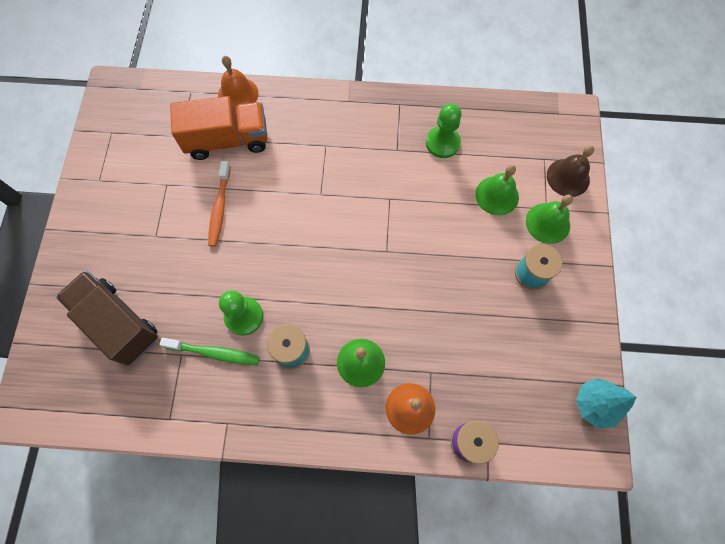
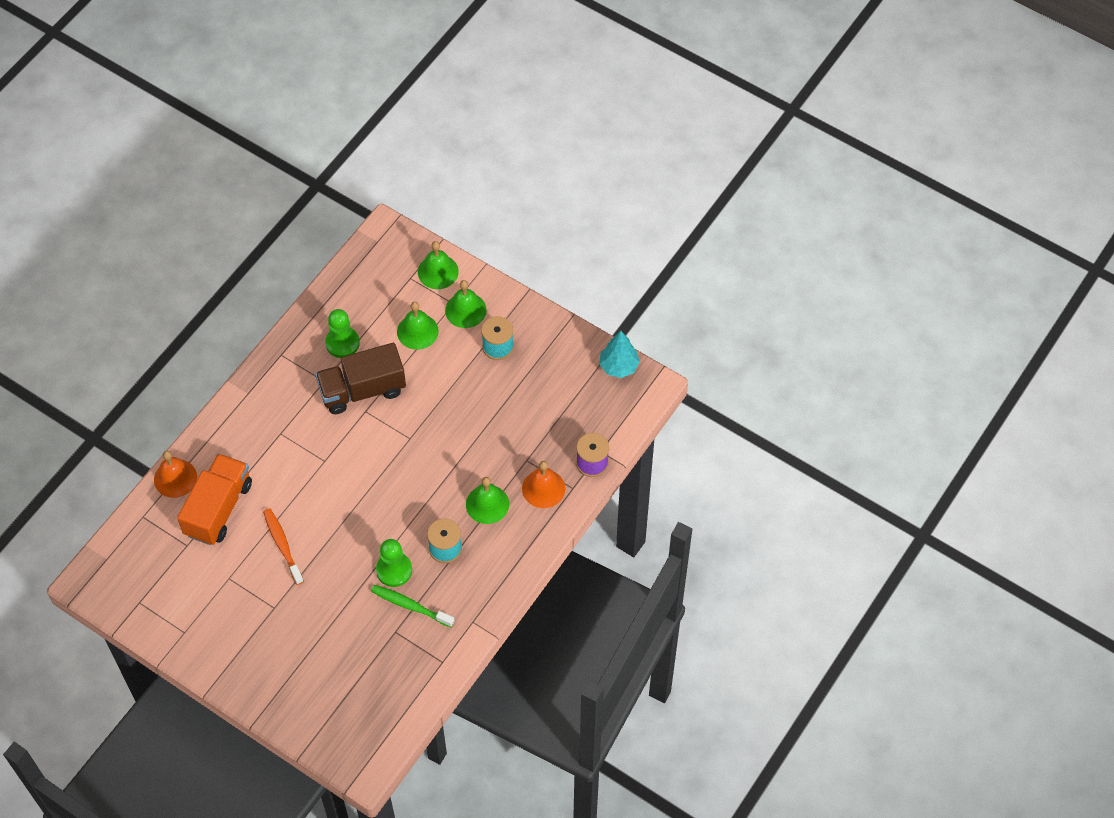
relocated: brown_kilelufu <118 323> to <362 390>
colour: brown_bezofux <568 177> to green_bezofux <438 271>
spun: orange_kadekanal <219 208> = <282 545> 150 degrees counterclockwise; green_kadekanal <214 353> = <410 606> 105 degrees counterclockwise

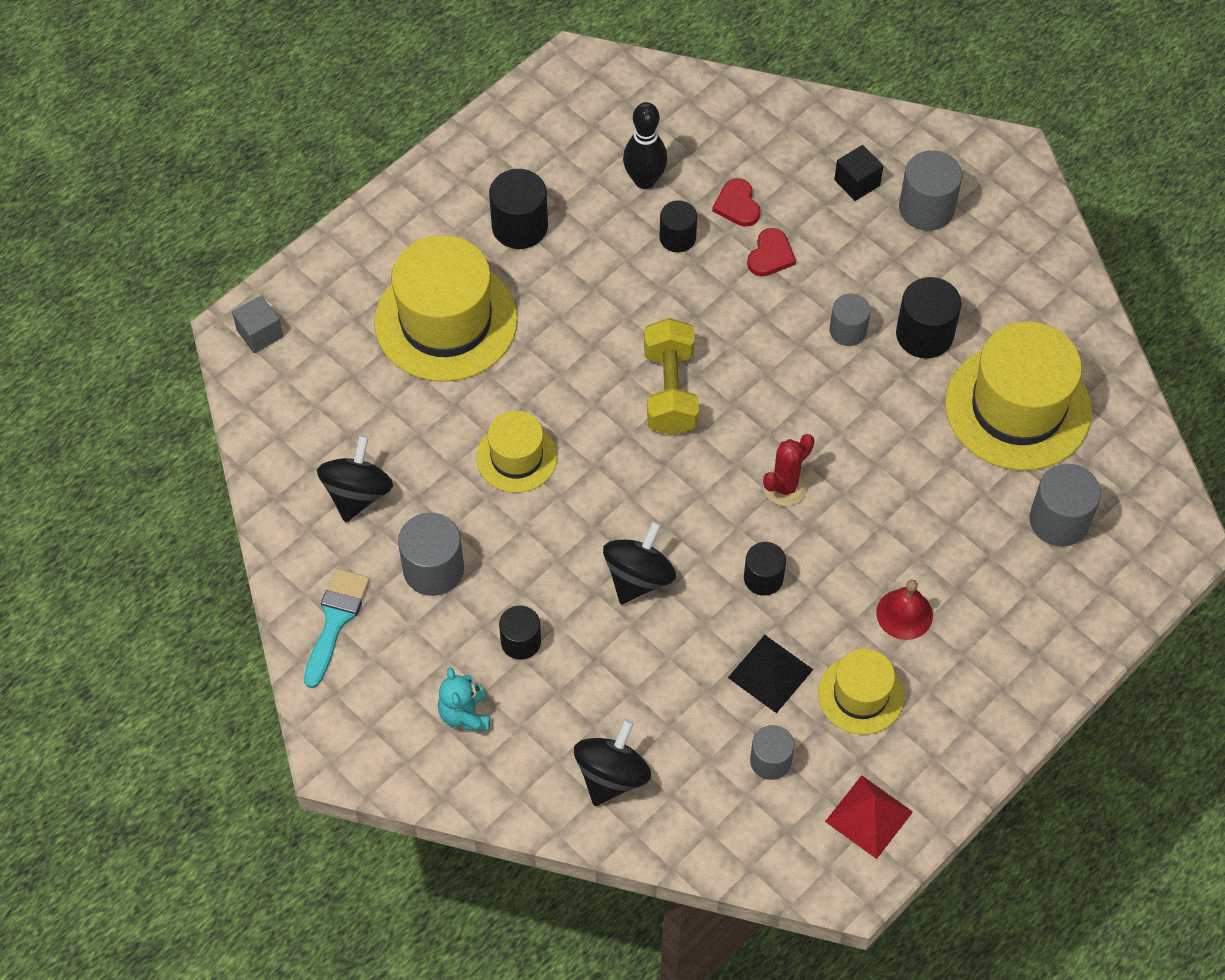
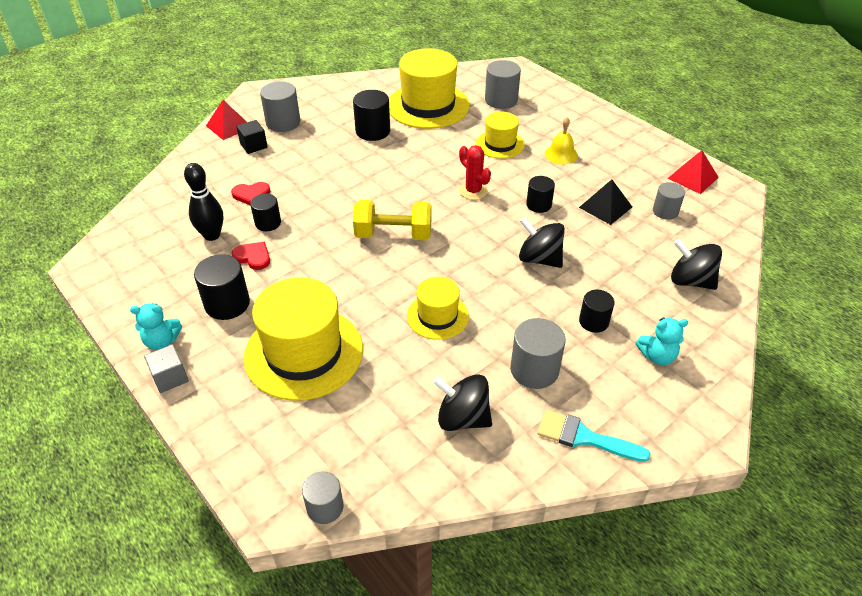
appeared: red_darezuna <229 126>; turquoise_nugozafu <162 341>
relocated: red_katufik <770 255> to <253 257>; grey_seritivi <848 330> to <325 507>; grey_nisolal <260 333> to <170 377>; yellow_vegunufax <860 695> to <500 144>
colour: red_bezofux <904 614> to yellow_bezofux <561 154>

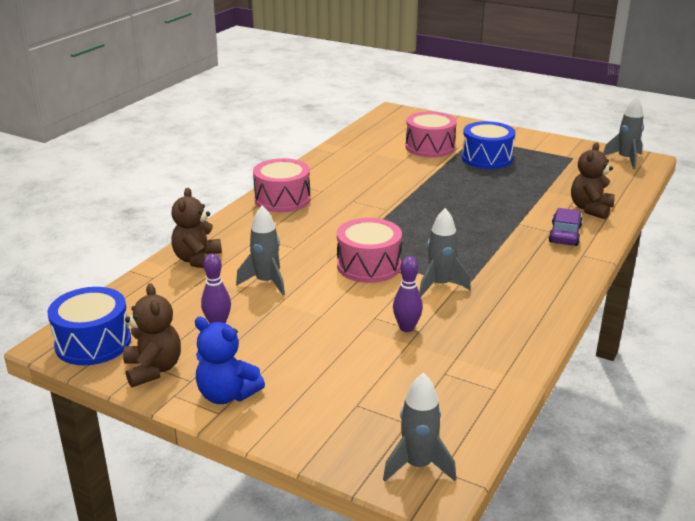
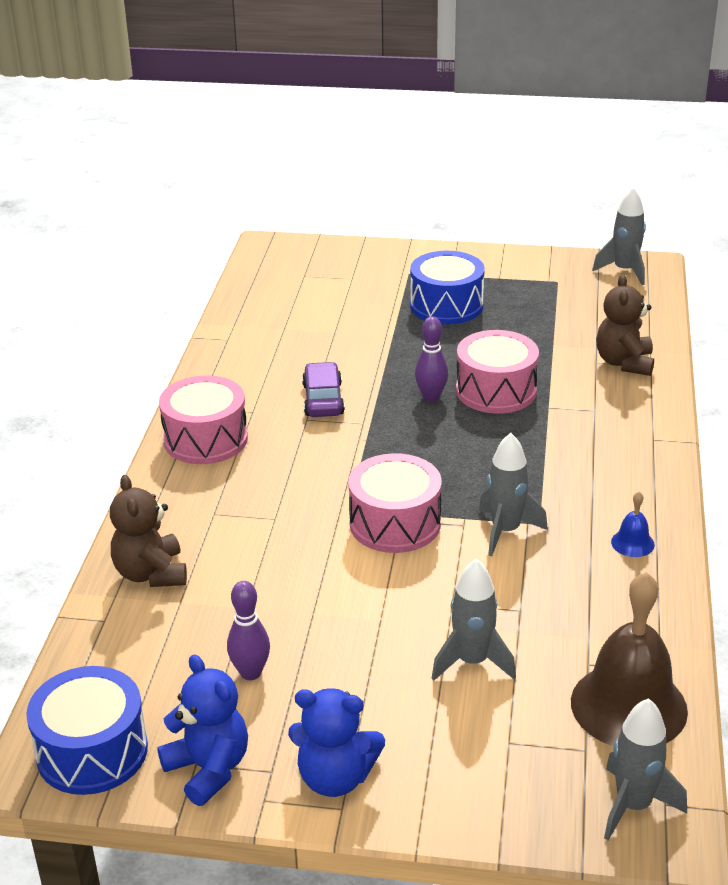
appeared: blue_bezofux <632 543>; brown_bezofux <628 706>
relocated: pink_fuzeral <430 147> to <496 391>; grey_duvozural <266 282> to <472 662>; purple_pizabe <565 234> to <323 399>; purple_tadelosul <406 328> to <431 397>
colour: brown_nugozafu <153 369> to blue_nugozafu <208 769>

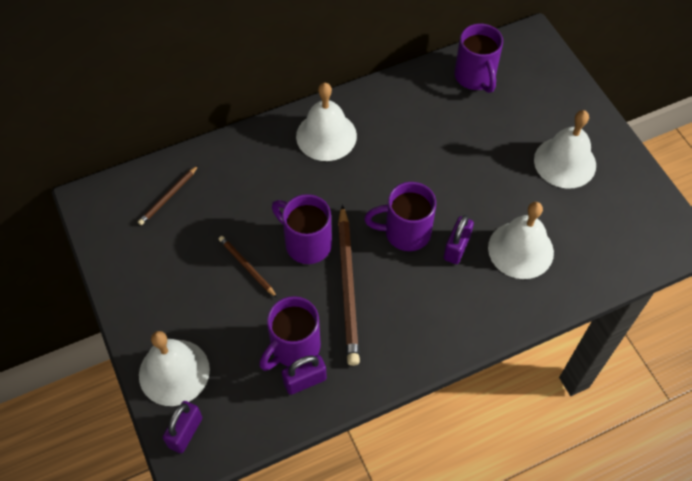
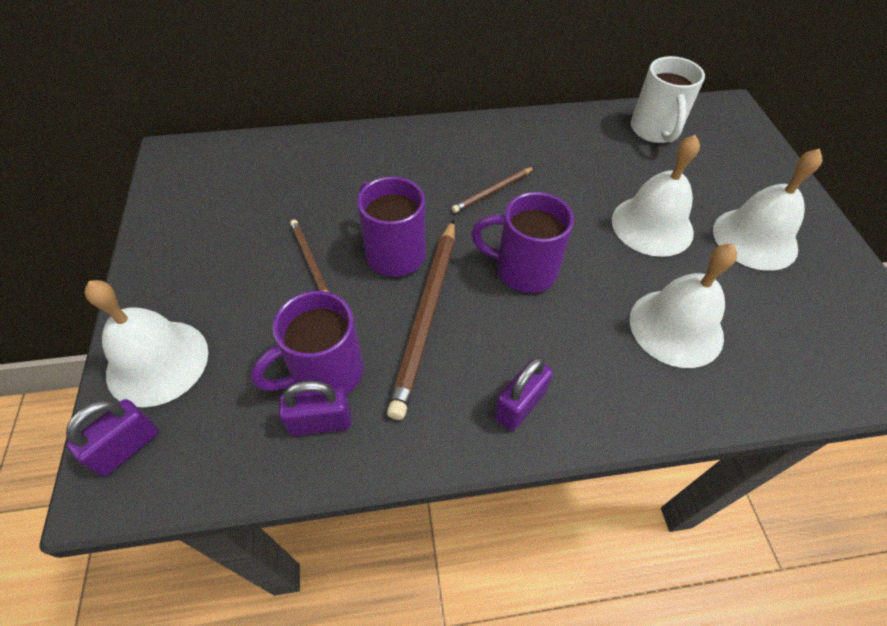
relocated: white_bezofux <326 136> to <652 225>; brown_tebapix <168 197> to <493 191>; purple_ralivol <456 248> to <520 405>
colour: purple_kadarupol <475 77> to white_kadarupol <655 131>

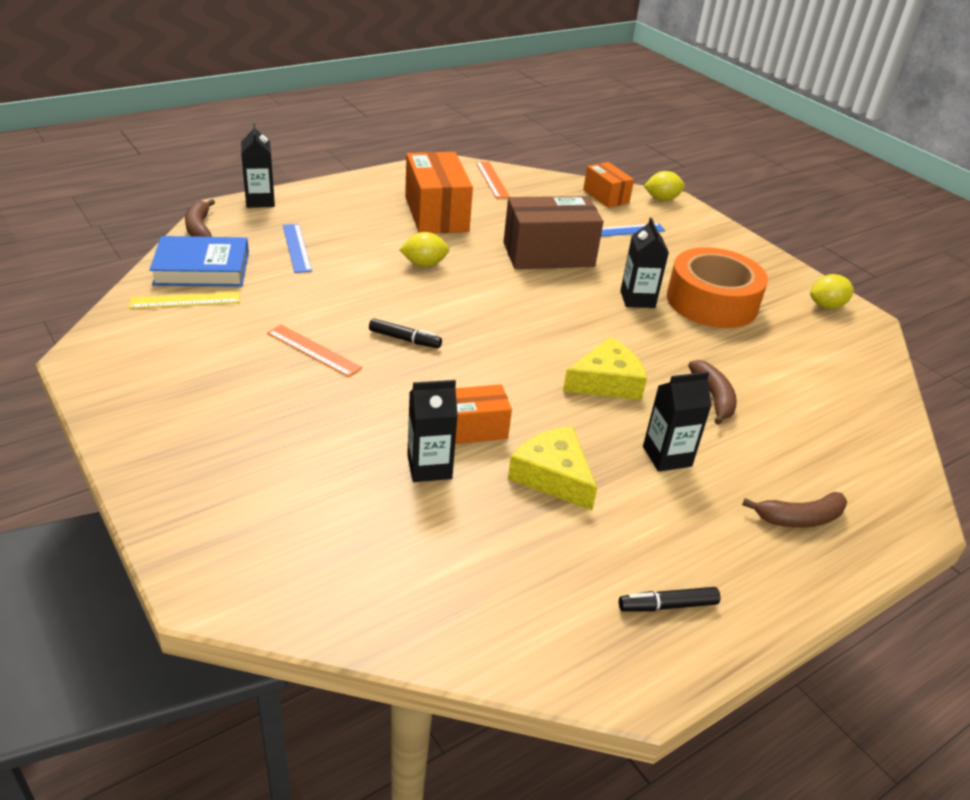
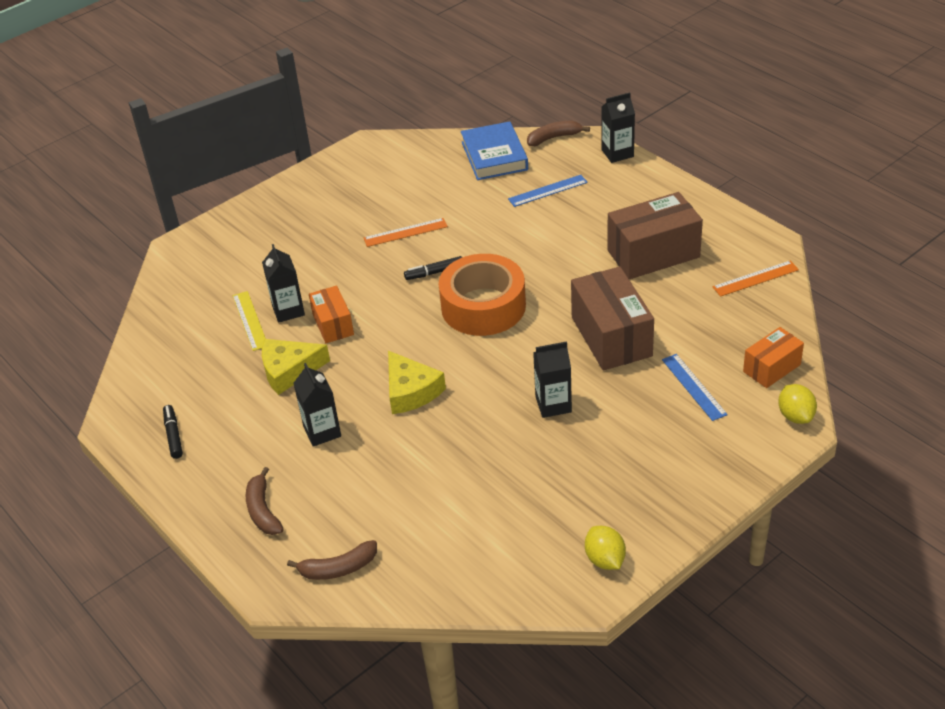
missing: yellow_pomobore <424 264>
relocated: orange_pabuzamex <712 302> to <483 306>; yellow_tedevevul <185 300> to <250 320>; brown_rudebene <713 397> to <338 568>
colour: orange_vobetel <436 214> to brown_vobetel <653 254>
spun: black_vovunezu <404 339> = <434 272> 60 degrees clockwise; orange_tedevevul <313 350> = <405 232> 45 degrees clockwise; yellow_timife <552 476> = <289 370> 150 degrees counterclockwise

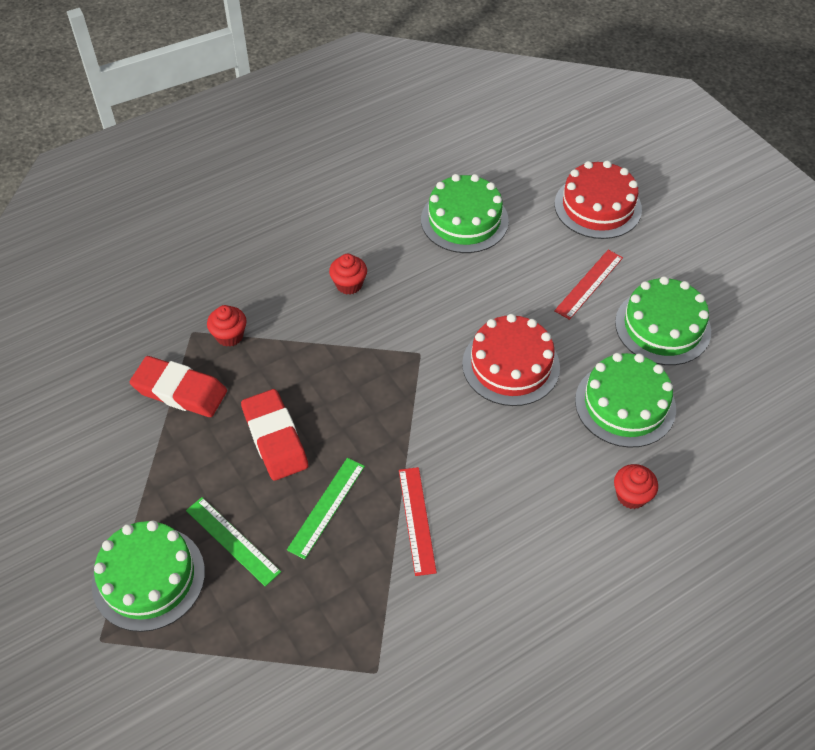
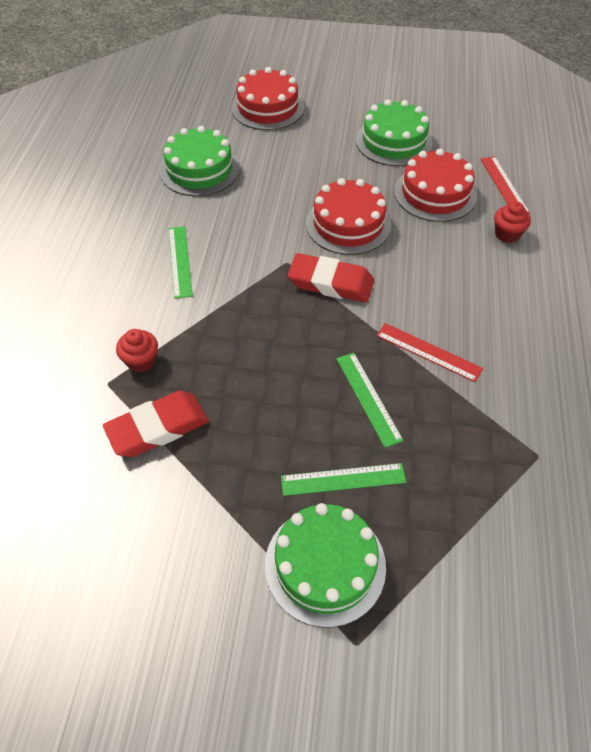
relocated: red_tedevevul <589 284> to <504 185>; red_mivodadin <275 438> to <330 283>
exchanged: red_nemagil <349 284> to green_tedevevul <180 261>
colour: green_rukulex <625 404> to red_rukulex <435 193>

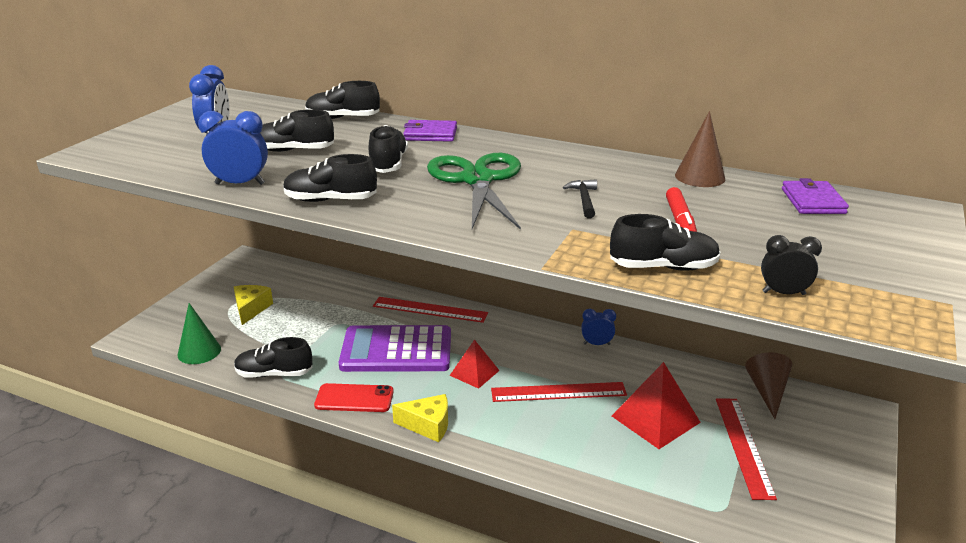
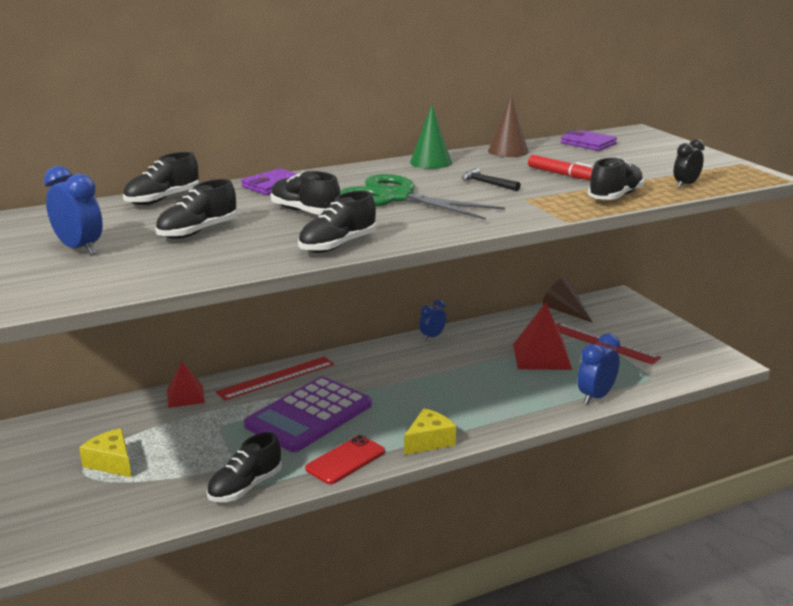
missing: red_tedevevul <558 392>
relocated: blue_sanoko <240 184> to <595 397>; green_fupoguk <199 351> to <430 162>; red_darezuna <474 373> to <185 396>

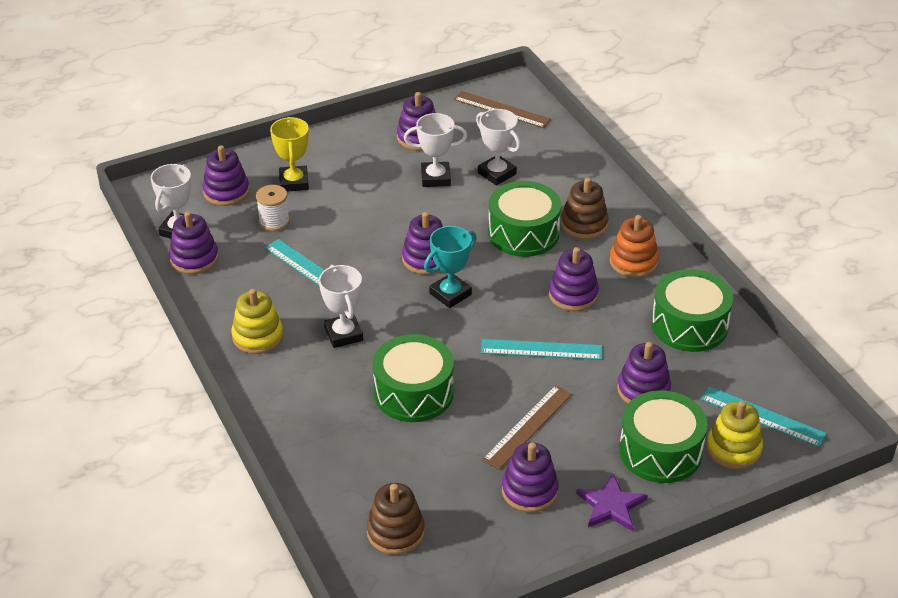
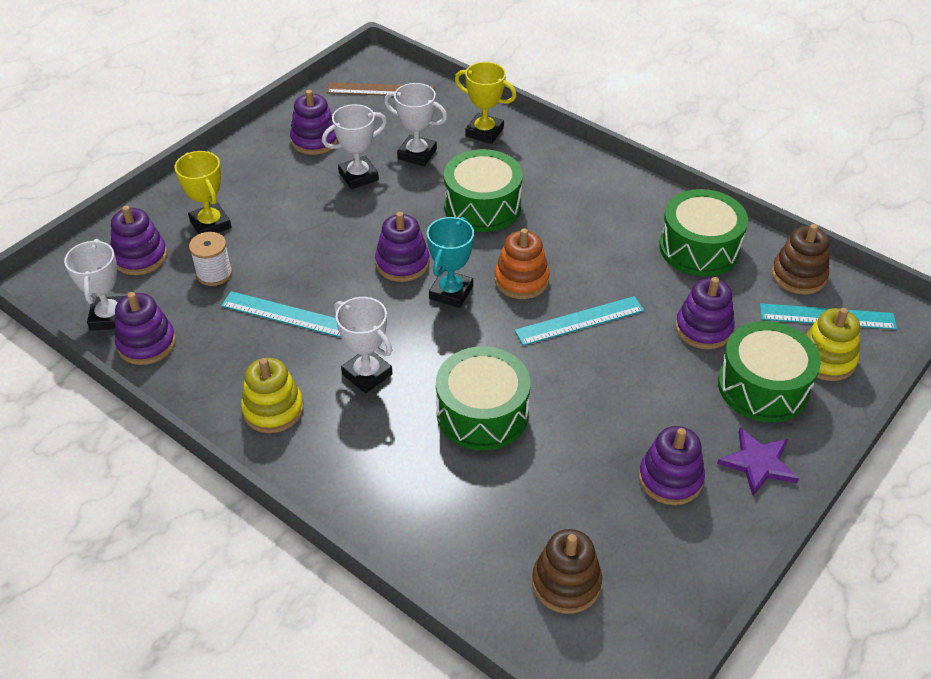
missing: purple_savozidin <573 295>; brown_tedevevul <528 426>
appeared: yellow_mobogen <484 132>
relocated: brown_savozidin <584 224> to <798 275>; orange_savozidin <633 262> to <521 280>

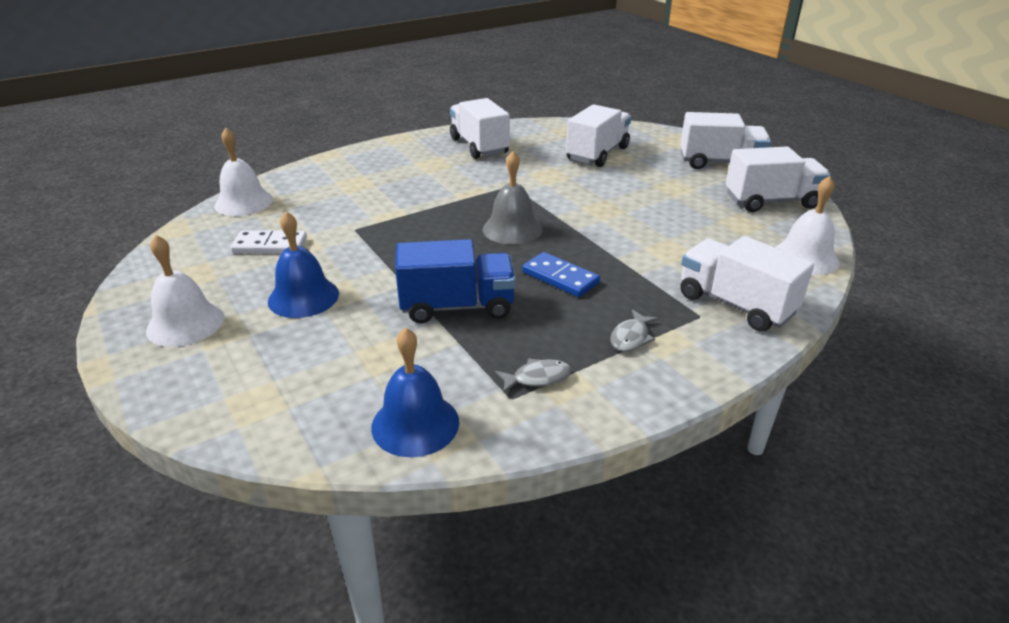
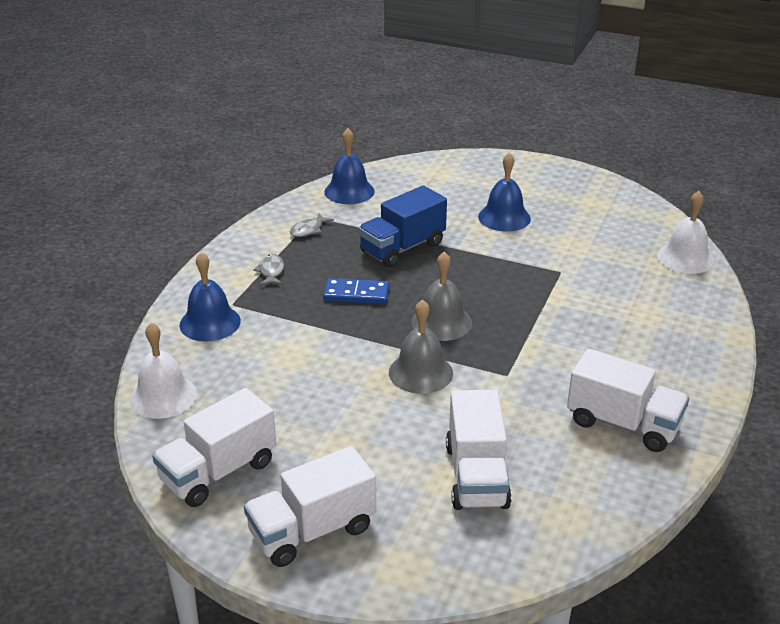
missing: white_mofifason <270 245>; white_bezofux <185 323>
appeared: grey_bezofux <420 372>
exchanged: white_kilelufu <735 304> to blue_bezofux <210 323>

